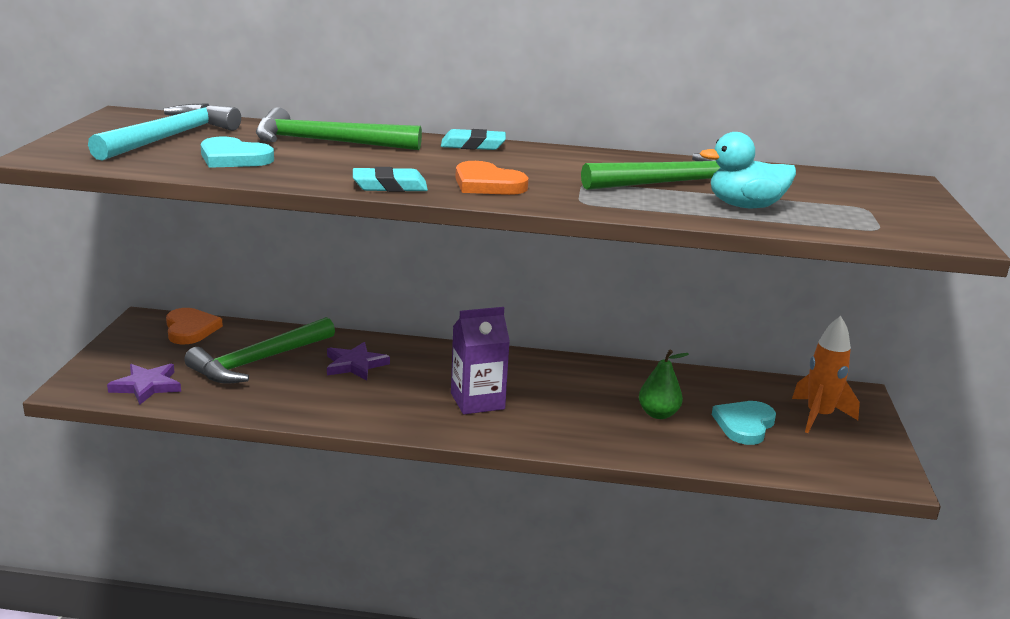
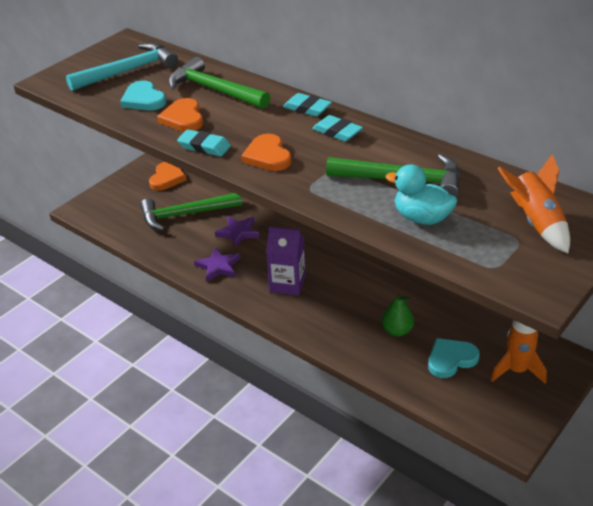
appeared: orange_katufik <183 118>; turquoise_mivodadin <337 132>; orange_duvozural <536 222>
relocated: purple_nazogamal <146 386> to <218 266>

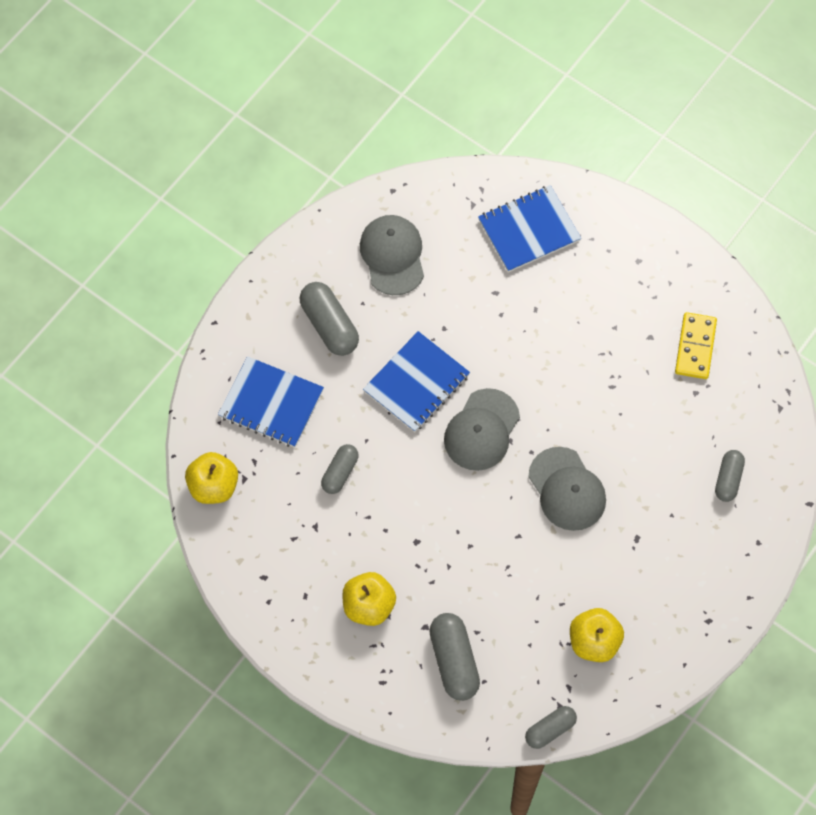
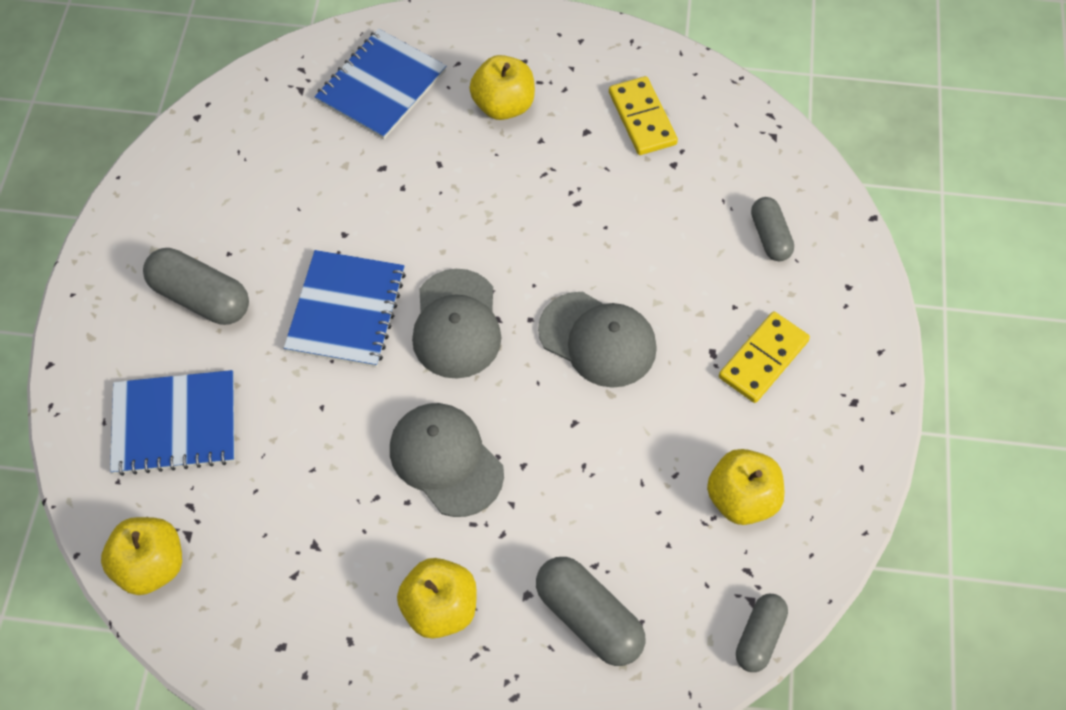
missing: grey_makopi <340 473>
appeared: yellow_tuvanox <503 105>; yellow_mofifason <763 359>
relocated: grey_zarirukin <392 255> to <446 460>

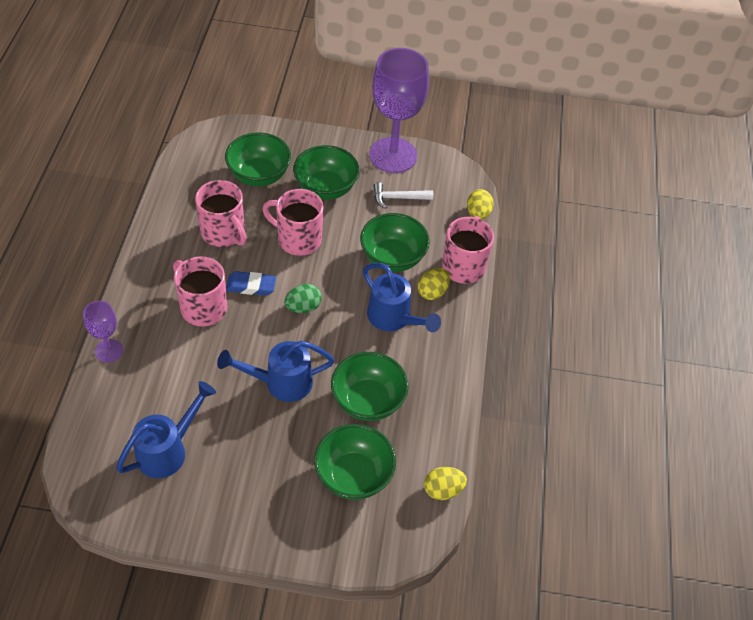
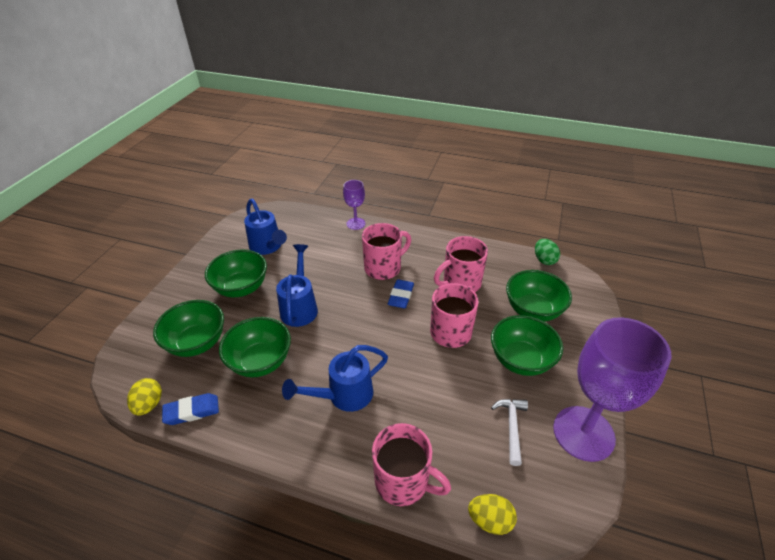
missing: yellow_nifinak <432 292>
appeared: blue_mivodadin <192 411>
relocated: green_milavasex <392 258> to <241 288>; green_nifinak <303 307> to <544 260>

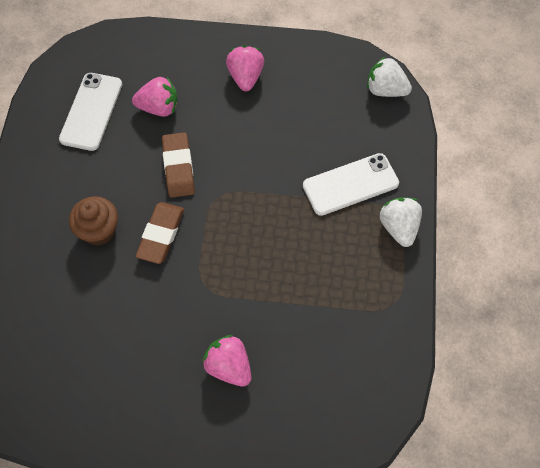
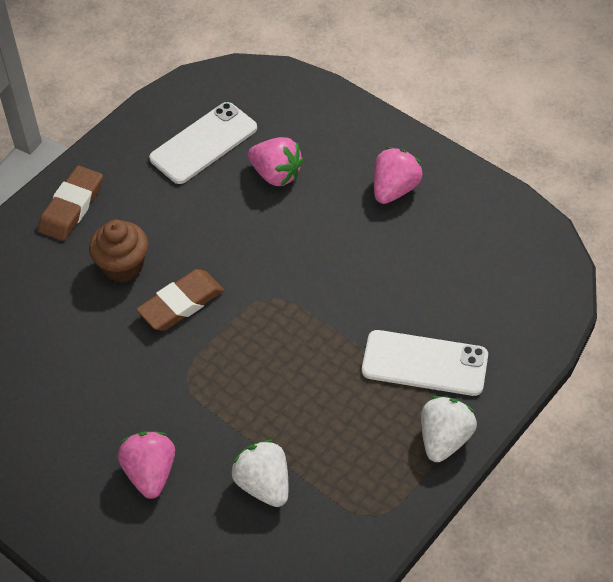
relocated: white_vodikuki <385 90> to <264 484>; brown_mivodadin <178 167> to <72 207>

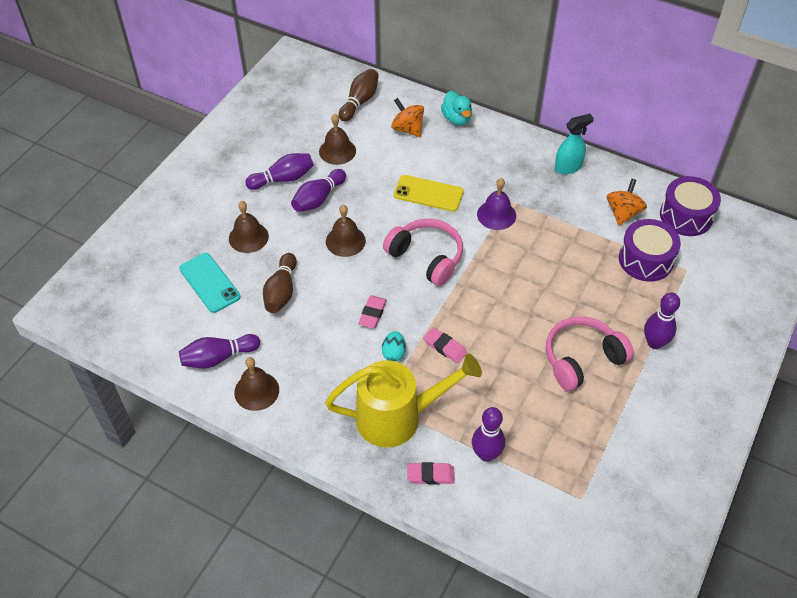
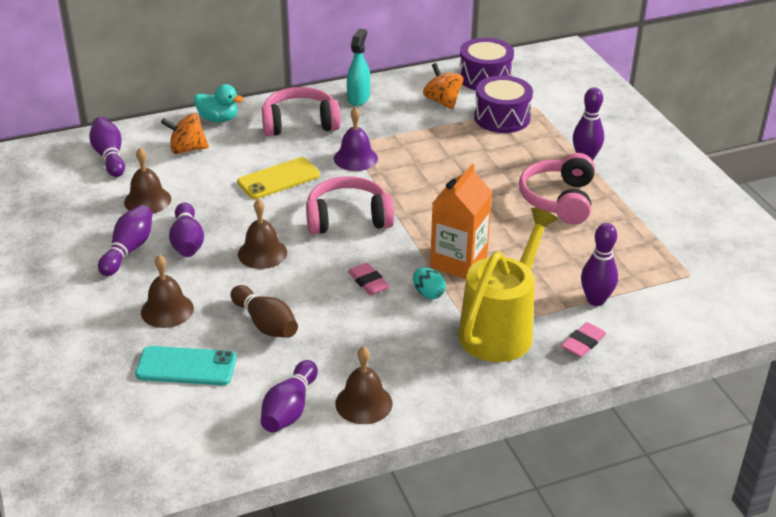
appeared: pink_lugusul <300 123>
exchanged: pink_mivodadin <445 347> to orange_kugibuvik <458 262>
colour: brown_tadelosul <359 102> to purple_tadelosul <109 156>

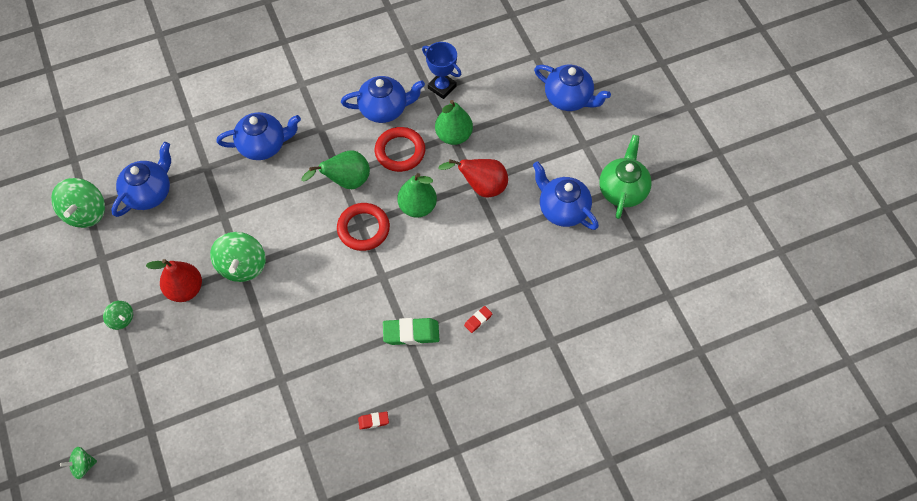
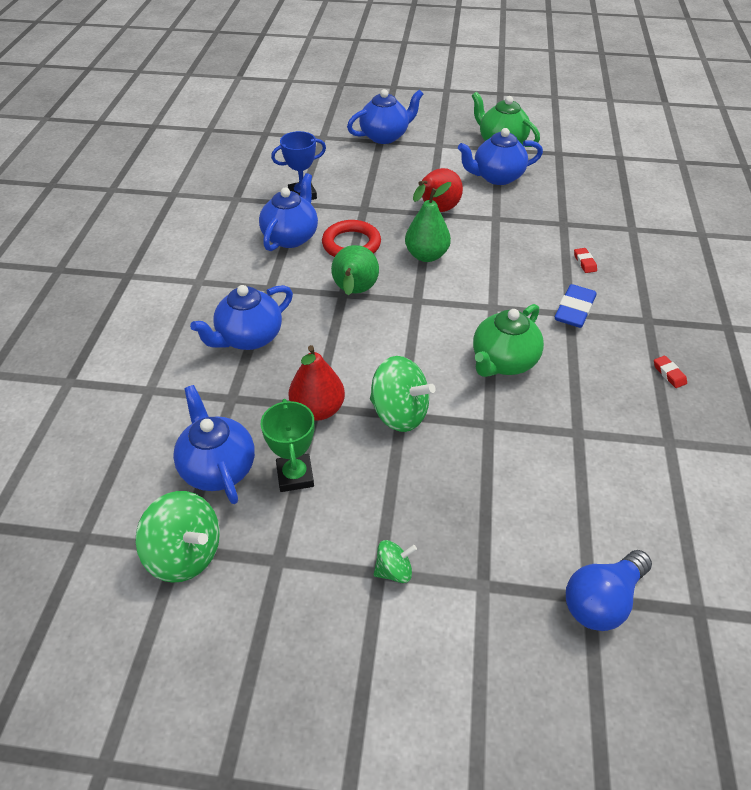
missing: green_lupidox <453 135>; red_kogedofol <363 229>; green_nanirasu <83 466>
appeared: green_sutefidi <503 362>; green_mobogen <295 476>; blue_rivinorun <602 600>
relocated: red_lupidox <185 289> to <318 409>
colour: green_mivodadin <411 333> to blue_mivodadin <574 310>
spun: blue_sutefidi <263 145> = <249 338> 150 degrees counterclockwise; red_mivodadin <373 421> = <669 374> 45 degrees counterclockwise

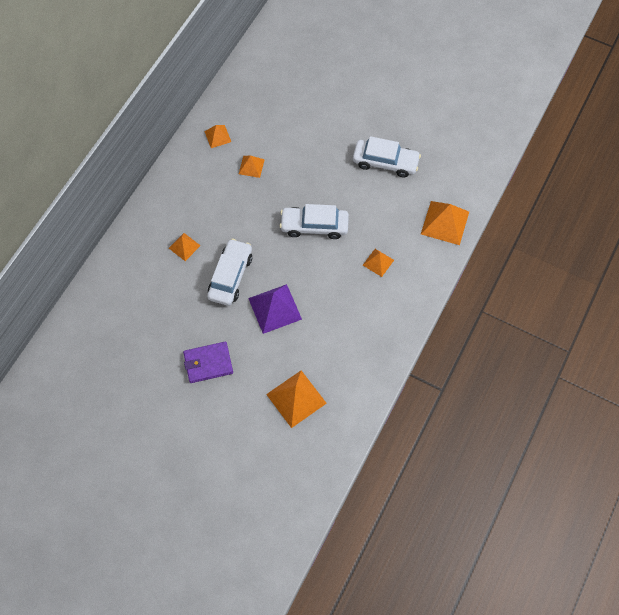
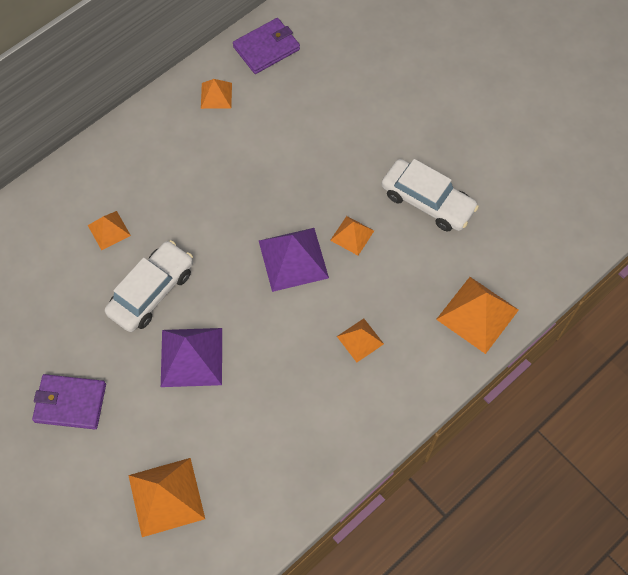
appeared: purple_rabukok <266 48>
relocated: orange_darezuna <251 166> to <352 235>
exchanged: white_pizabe <314 226> to purple_darezuna <293 259>

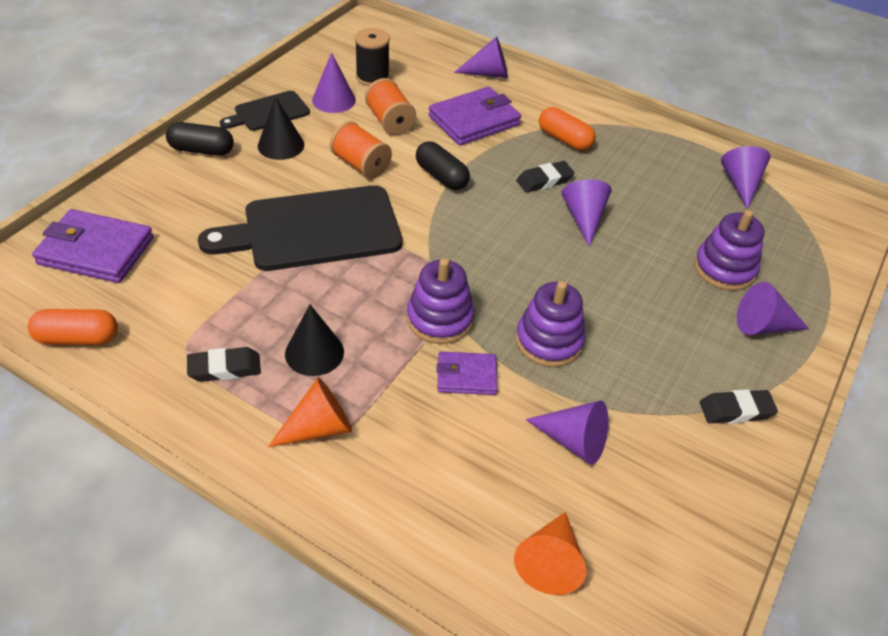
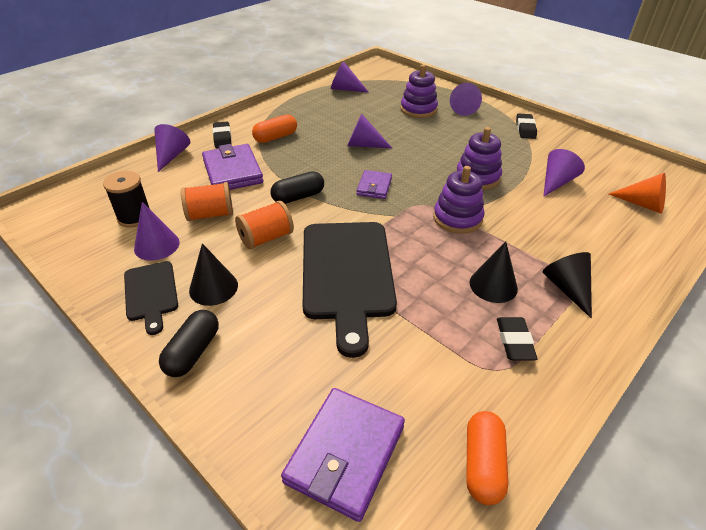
relocated: black_mivodadin <544 180> to <222 138>; purple_rabukok <466 376> to <374 187>
colour: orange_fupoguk <319 427> to black_fupoguk <567 288>

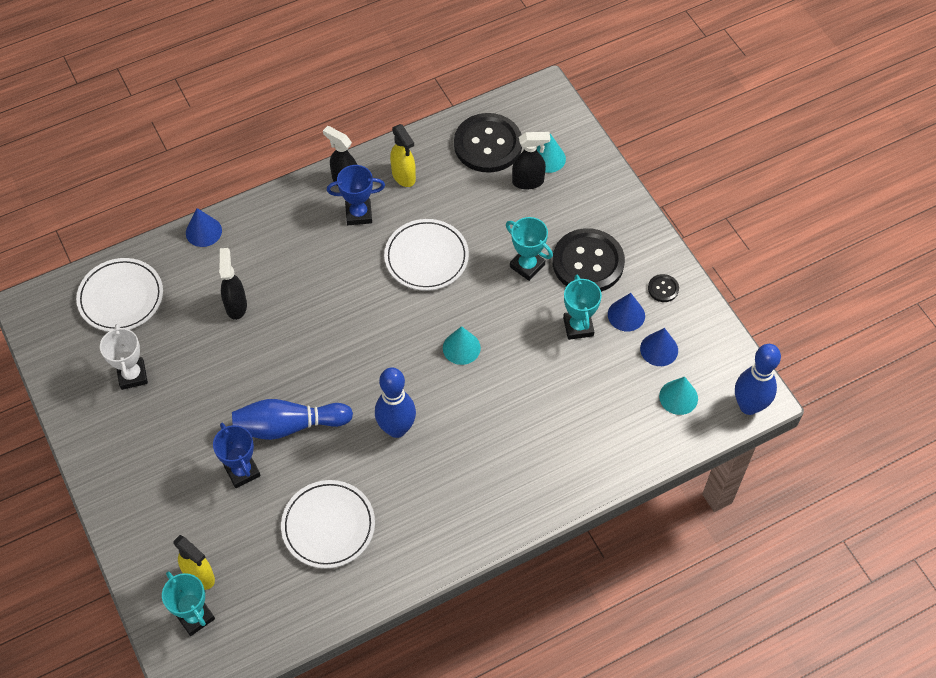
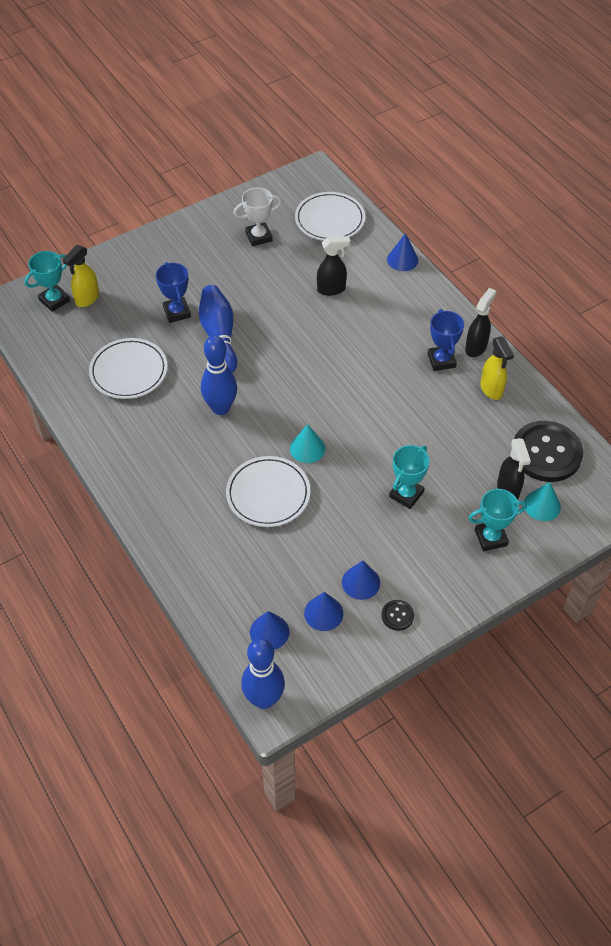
missing: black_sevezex <588 262>
relocated: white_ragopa <426 257> to <268 494>; turquoise_mobogen <578 327> to <491 538>
colour: turquoise_fupoguk <678 397> to blue_fupoguk <269 632>
spun: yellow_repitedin <404 176> = <491 389> 75 degrees counterclockwise; blue_mobogen <242 471> = <177 312> 75 degrees counterclockwise

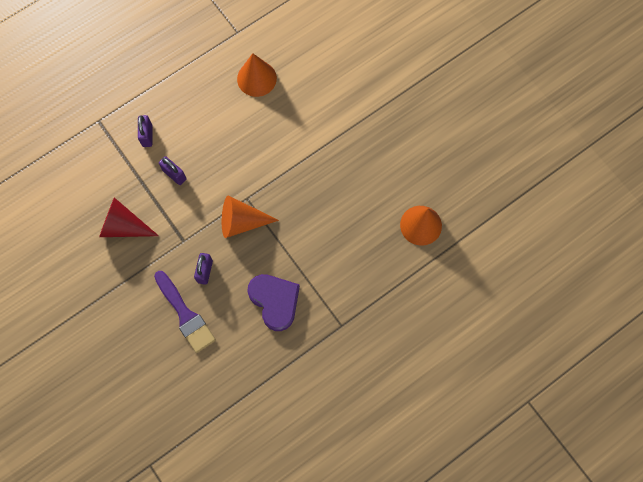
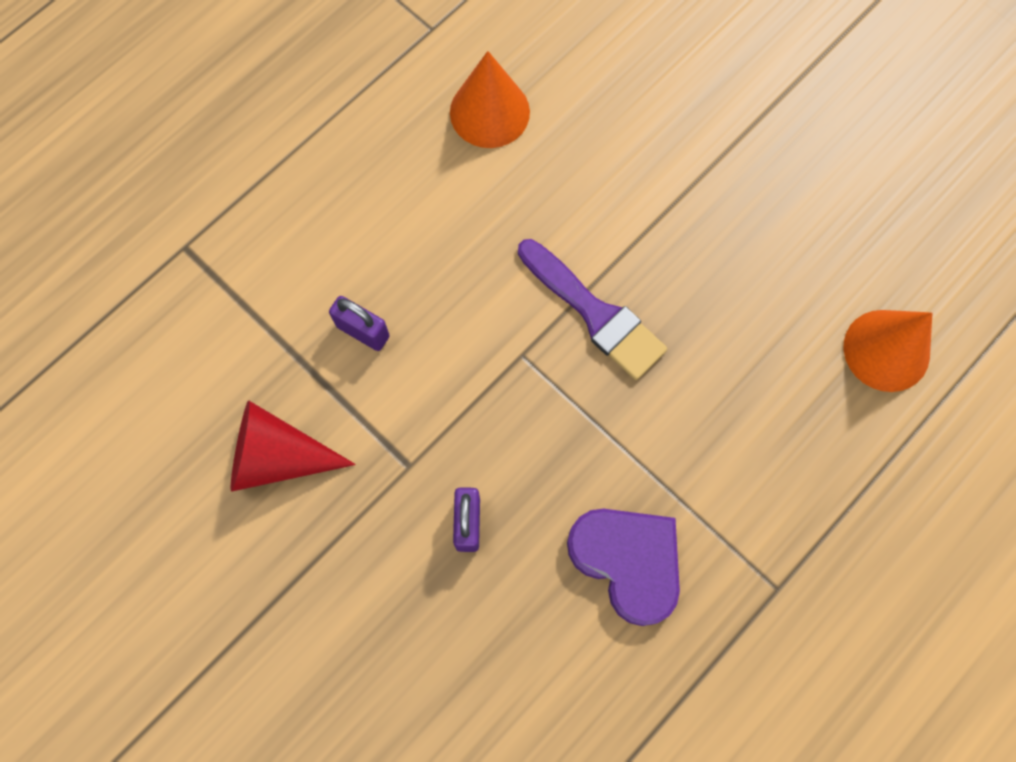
missing: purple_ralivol <147 135>; orange_fupoguk <242 222>
relocated: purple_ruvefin <185 314> to <595 313>

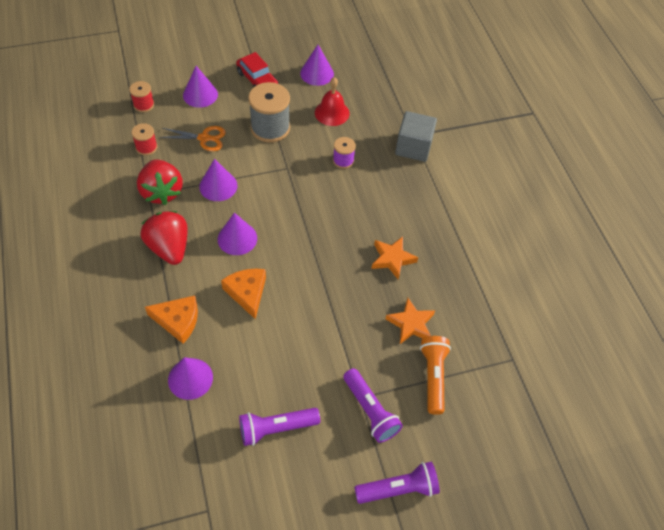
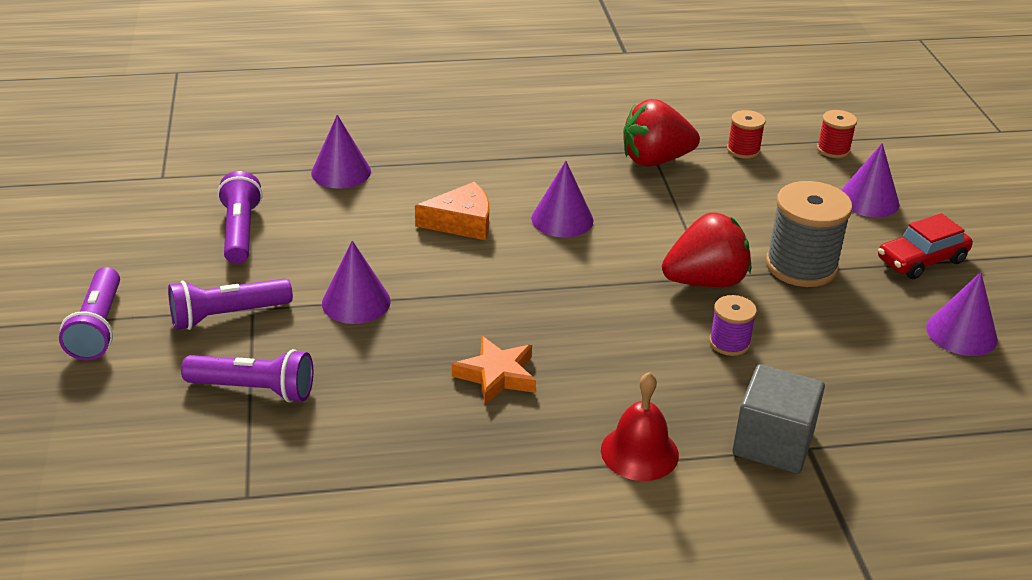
missing: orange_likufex <204 138>; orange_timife <178 321>; orange_nazogamal <411 324>
relocated: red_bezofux <332 113> to <639 452>; purple_fupoguk <218 186> to <356 302>; red_vodikuki <169 248> to <705 281>
colour: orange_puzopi <433 377> to purple_puzopi <254 389>

